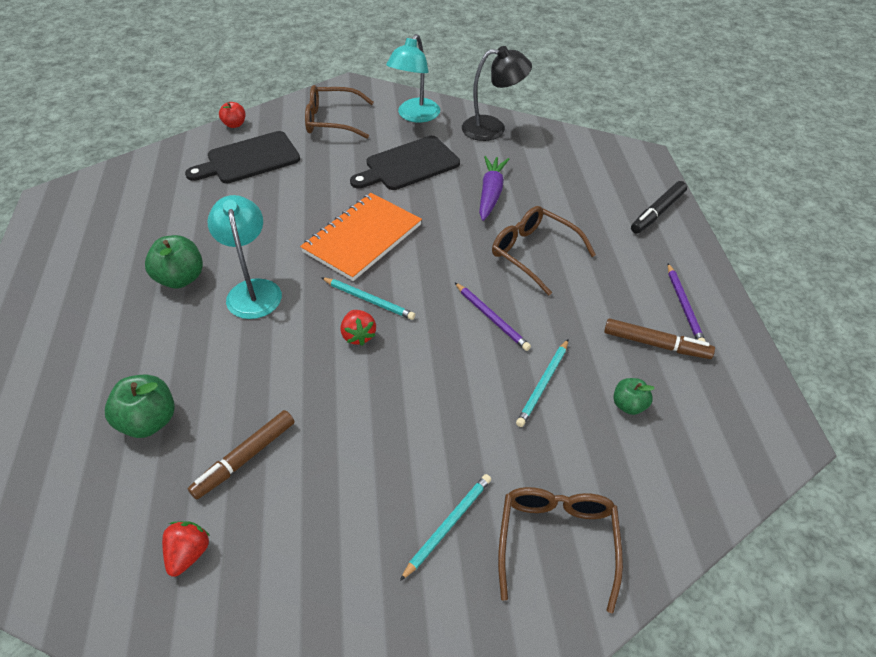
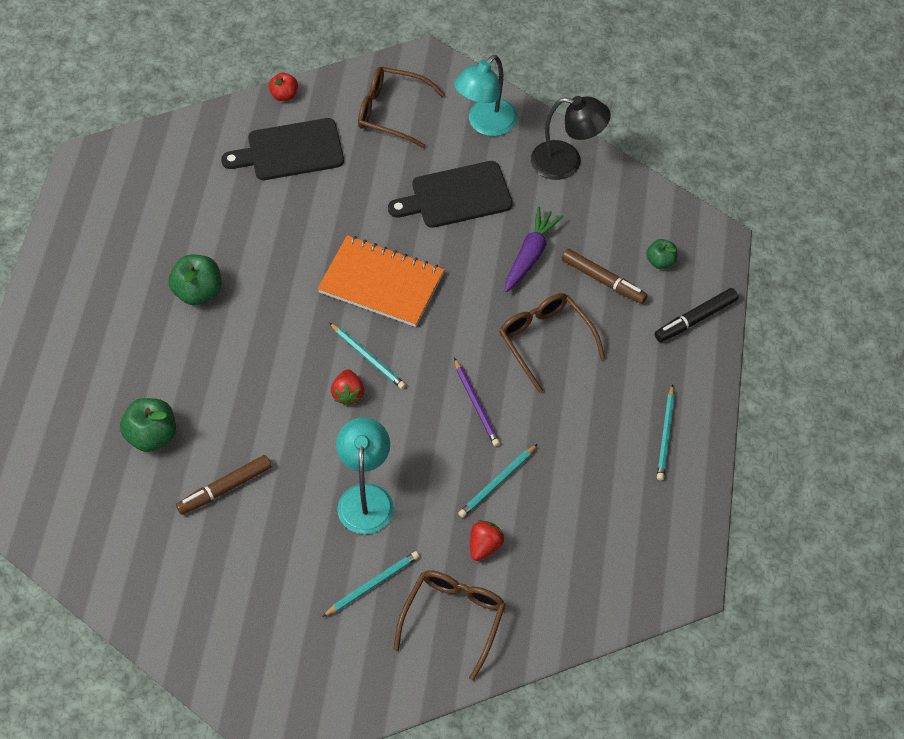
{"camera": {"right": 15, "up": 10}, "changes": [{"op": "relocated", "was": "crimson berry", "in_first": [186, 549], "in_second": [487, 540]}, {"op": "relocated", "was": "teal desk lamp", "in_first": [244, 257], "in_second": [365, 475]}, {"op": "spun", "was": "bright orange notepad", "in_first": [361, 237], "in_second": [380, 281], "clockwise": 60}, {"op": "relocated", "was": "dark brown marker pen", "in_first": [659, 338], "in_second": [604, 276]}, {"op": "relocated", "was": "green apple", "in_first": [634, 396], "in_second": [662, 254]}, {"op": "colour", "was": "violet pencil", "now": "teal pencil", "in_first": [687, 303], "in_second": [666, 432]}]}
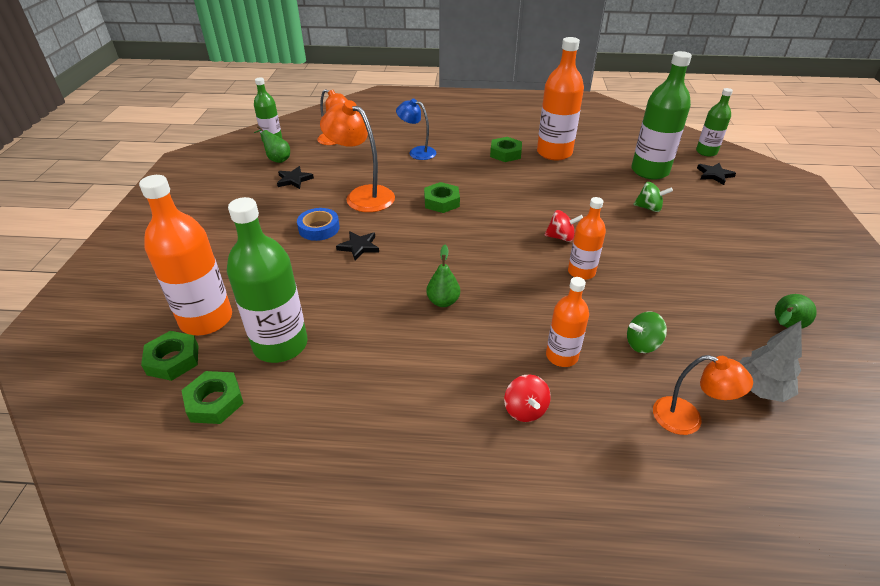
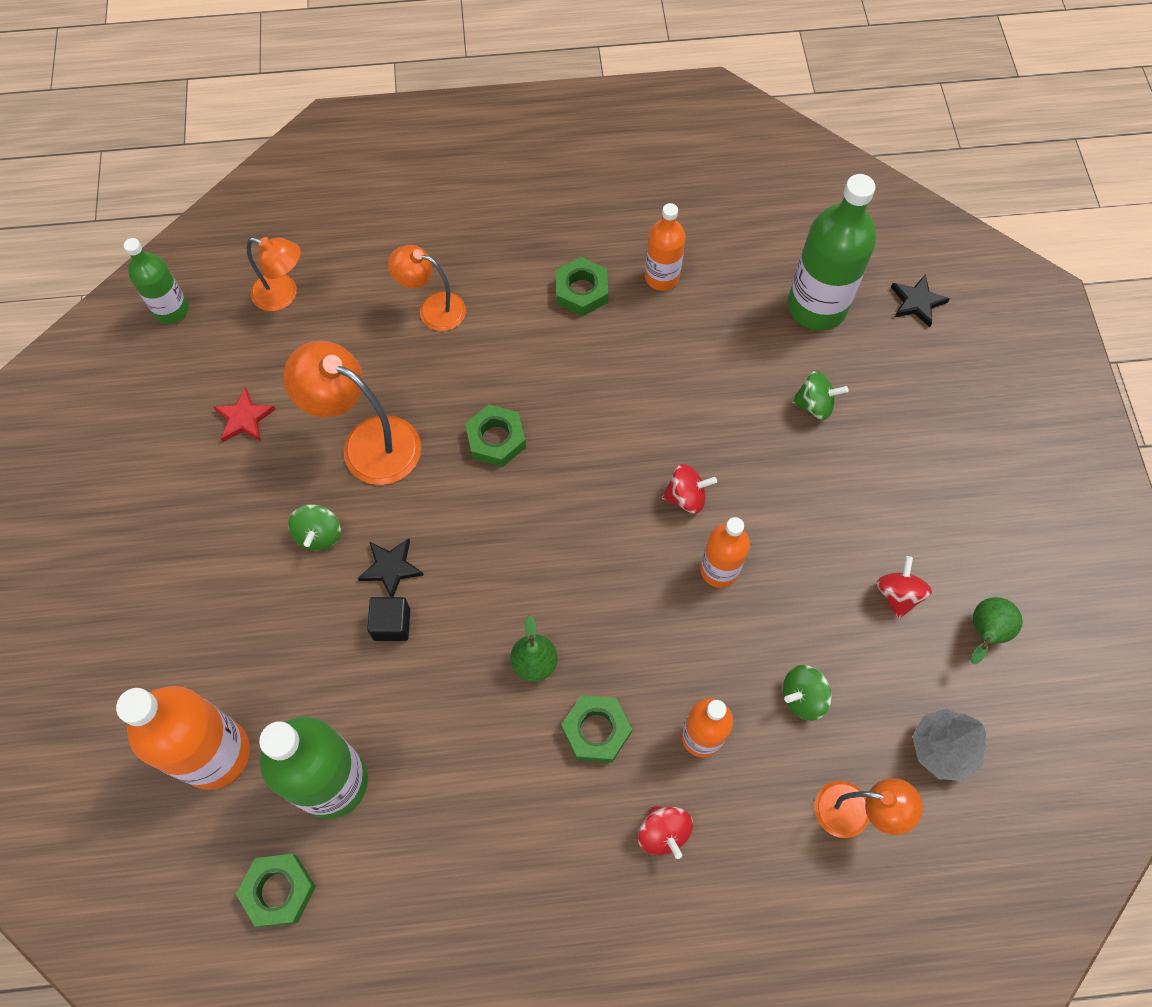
{"camera": {"right": -10, "up": 25}, "changes": [{"op": "relocated", "was": "green nut", "in_first": [169, 356], "in_second": [596, 729]}, {"op": "missing", "was": "green pear", "in_first": [272, 144]}, {"op": "colour", "was": "ebony star", "now": "crimson star", "in_first": [295, 177], "in_second": [244, 414]}, {"op": "exchanged", "was": "blue sticky tape", "now": "green toy top", "in_first": [318, 224], "in_second": [314, 527]}, {"op": "colour", "was": "blue desk lamp", "now": "bright orange desk lamp", "in_first": [416, 129], "in_second": [427, 288]}, {"op": "size", "was": "bright orange drink bottle", "in_first": [560, 99], "in_second": [665, 247], "ratio": 0.59}, {"op": "missing", "was": "green drink bottle", "in_first": [714, 122]}, {"op": "appeared", "now": "ebony cube", "in_second": [388, 619]}, {"op": "appeared", "now": "crimson toy top", "in_second": [904, 587]}]}
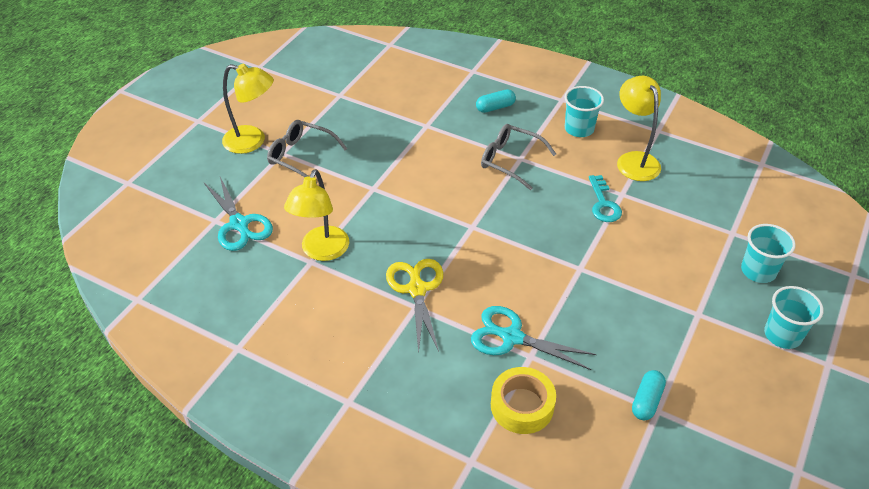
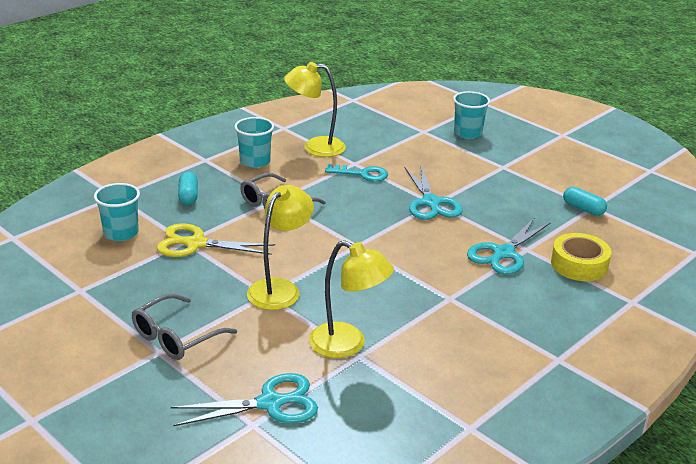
{"camera": {"right": -75, "up": -15}, "changes": [{"op": "relocated", "was": "yellow desk lamp", "in_first": [248, 109], "in_second": [280, 247]}, {"op": "relocated", "was": "yellow scissors", "in_first": [414, 306], "in_second": [216, 240]}, {"op": "relocated", "was": "teal beaker", "in_first": [794, 317], "in_second": [117, 212]}, {"op": "appeared", "now": "teal scissors", "in_second": [434, 193]}]}
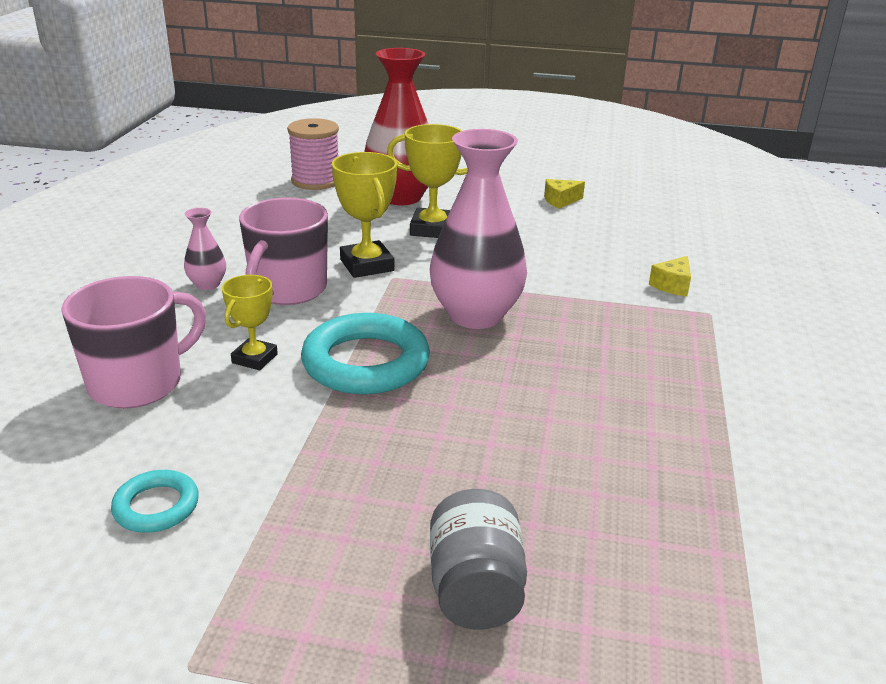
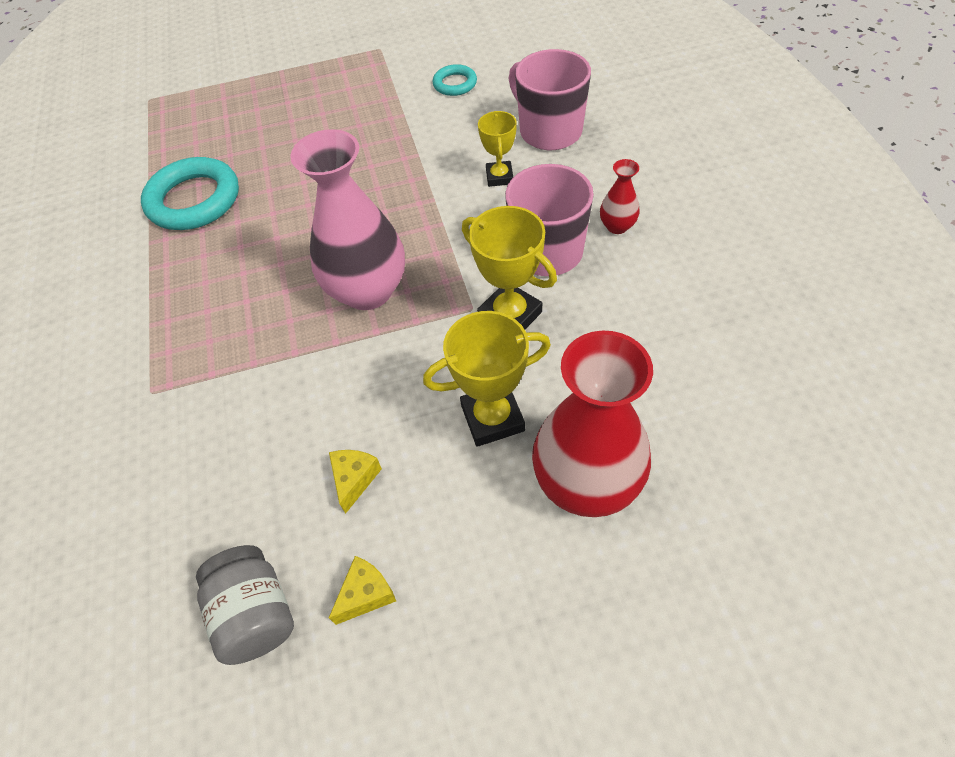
{"camera": {"right": 160, "up": 25}, "changes": [{"op": "spun", "was": "pink mug", "in_first": [134, 342], "in_second": [550, 99], "clockwise": 120}, {"op": "colour", "was": "pink flower vase", "now": "crimson flower vase", "in_first": [205, 249], "in_second": [620, 196]}, {"op": "missing", "was": "pink reel of thread", "in_first": [313, 154]}, {"op": "relocated", "was": "teal ring", "in_first": [365, 353], "in_second": [190, 193]}, {"op": "relocated", "was": "grey jar", "in_first": [478, 559], "in_second": [245, 605]}, {"op": "relocated", "was": "yellow cheese", "in_first": [670, 276], "in_second": [355, 482]}]}
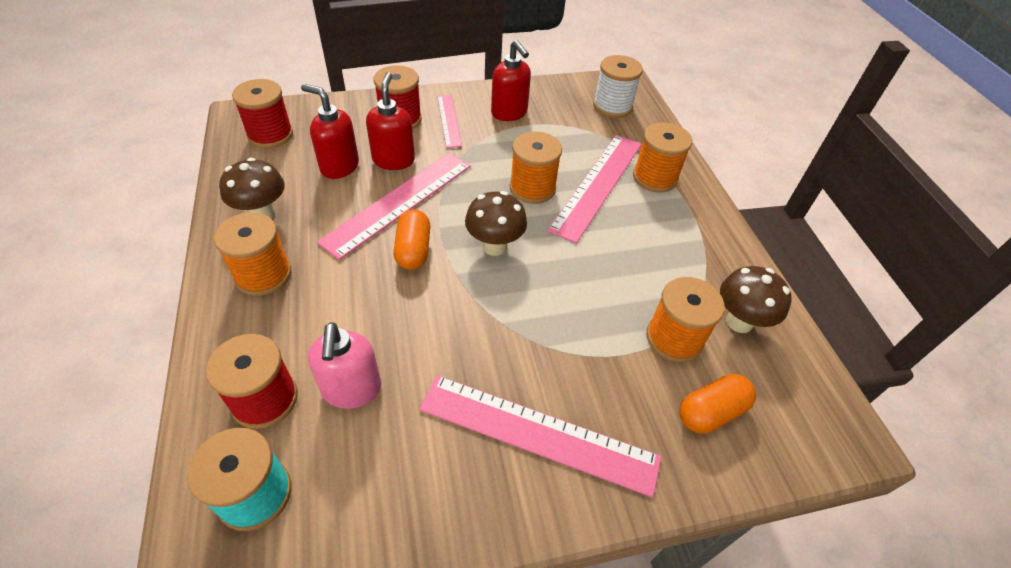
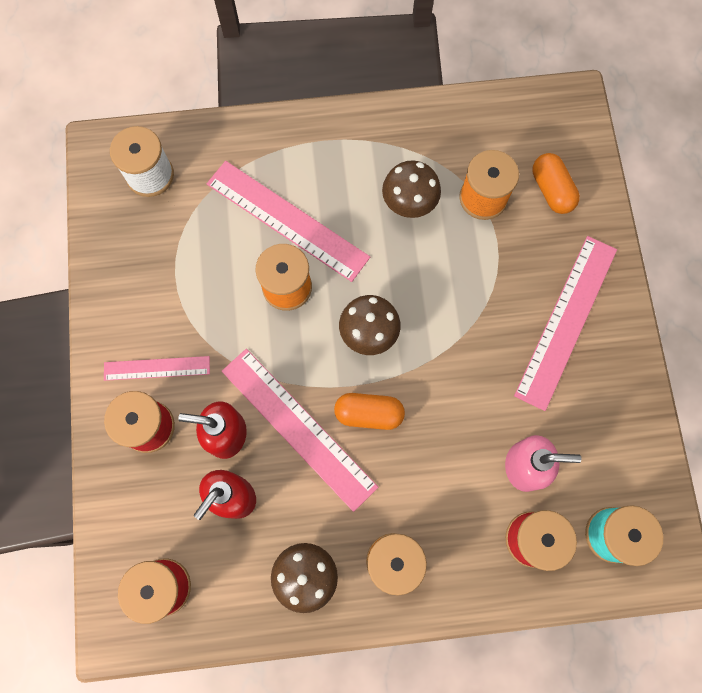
{"camera": {"right": -80, "up": 25}, "changes": [{"op": "missing", "was": "crimson pump bottle", "in_first": [511, 80]}, {"op": "missing", "was": "bright orange reel of thread", "in_first": [662, 157]}, {"op": "relocated", "was": "dark brown toadstool", "in_first": [756, 299], "in_second": [411, 189]}]}
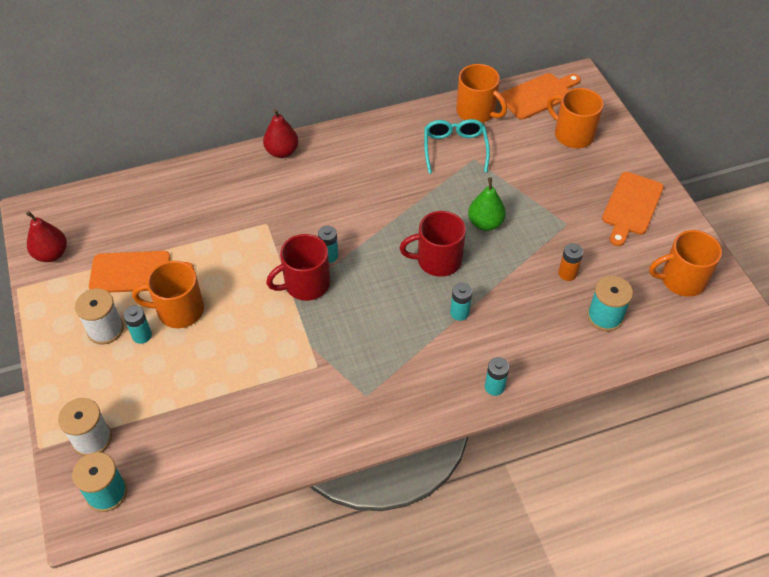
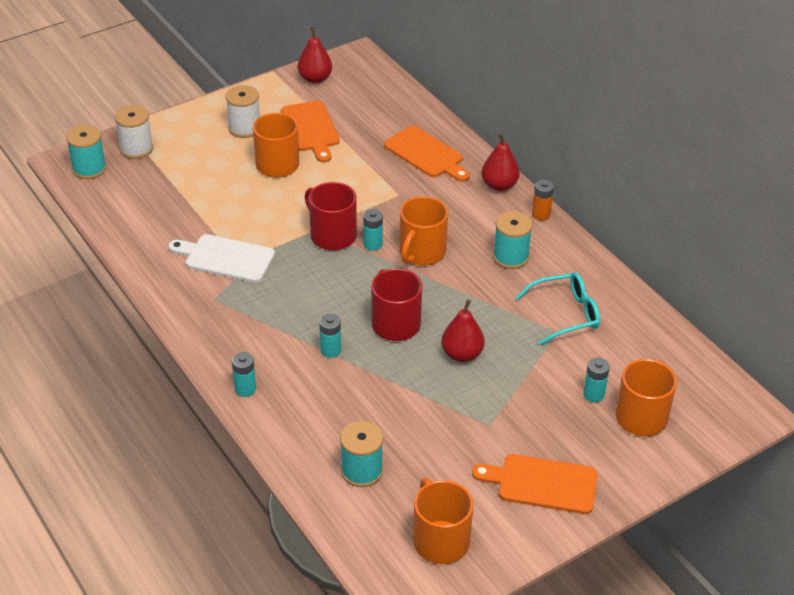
{"camera": {"right": 75, "up": -10}, "changes": [{"op": "relocated", "was": "teal AA battery", "in_first": [137, 325], "in_second": [596, 380]}, {"op": "relocated", "was": "bright orange mug", "in_first": [481, 93], "in_second": [424, 231]}, {"op": "colour", "was": "green pear", "now": "crimson pear", "in_first": [487, 204], "in_second": [463, 331]}, {"op": "relocated", "was": "bright orange cutting board", "in_first": [540, 96], "in_second": [427, 154]}, {"op": "relocated", "was": "bright orange AA battery", "in_first": [570, 262], "in_second": [543, 200]}, {"op": "appeared", "now": "white cutting board", "in_second": [221, 258]}, {"op": "appeared", "now": "teal reel of thread", "in_second": [513, 240]}]}
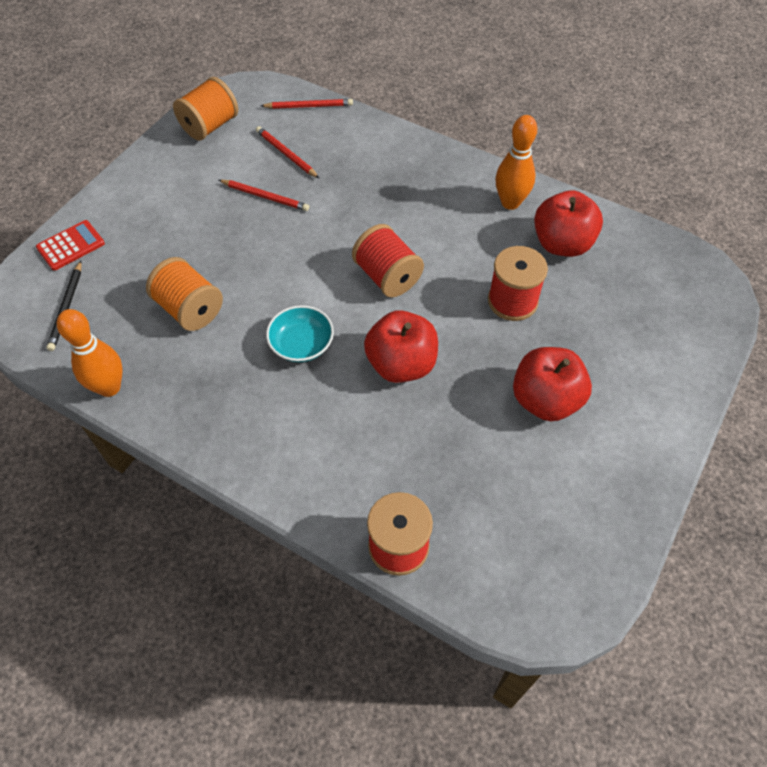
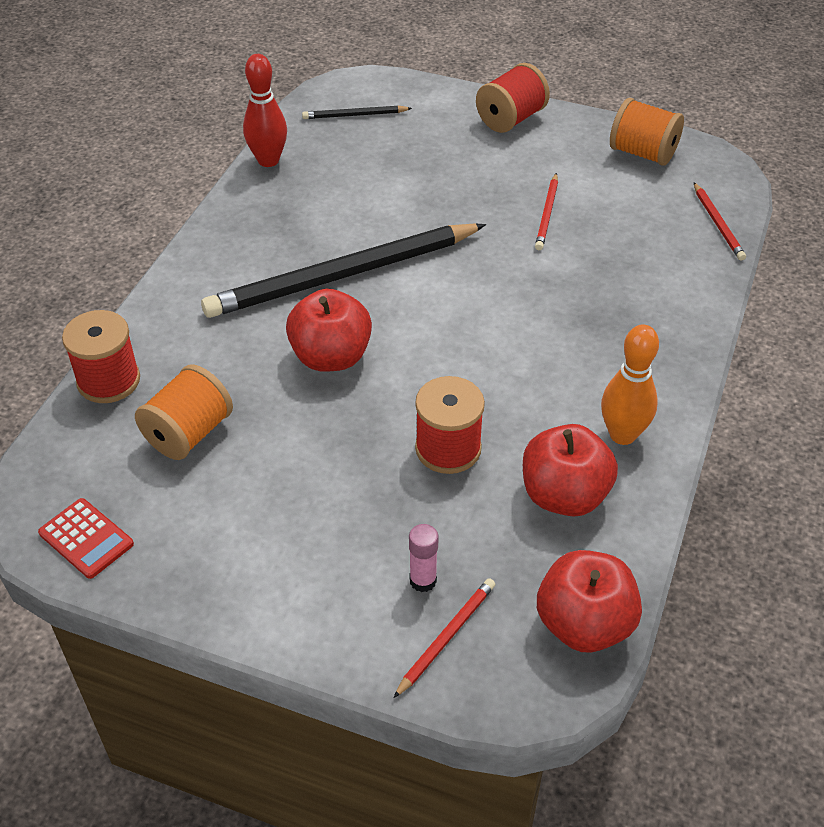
{"camera": {"right": 80, "up": -10}, "changes": [{"op": "relocated", "was": "crimson adding machine", "in_first": [70, 245], "in_second": [86, 538]}, {"op": "colour", "was": "bright orange tenpin", "now": "crimson tenpin", "in_first": [90, 353], "in_second": [265, 110]}, {"op": "relocated", "was": "bright orange reel of thread", "in_first": [184, 294], "in_second": [184, 412]}, {"op": "relocated", "was": "crimson pencil", "in_first": [287, 152], "in_second": [444, 638]}, {"op": "exchanged", "was": "teal deep dish", "now": "ebony pencil", "in_first": [300, 333], "in_second": [343, 270]}, {"op": "relocated", "was": "crimson reel of thread", "in_first": [388, 260], "in_second": [513, 98]}, {"op": "relocated", "was": "crimson apple", "in_first": [552, 384], "in_second": [589, 601]}, {"op": "appeared", "now": "pink stick of glue", "in_second": [424, 558]}]}
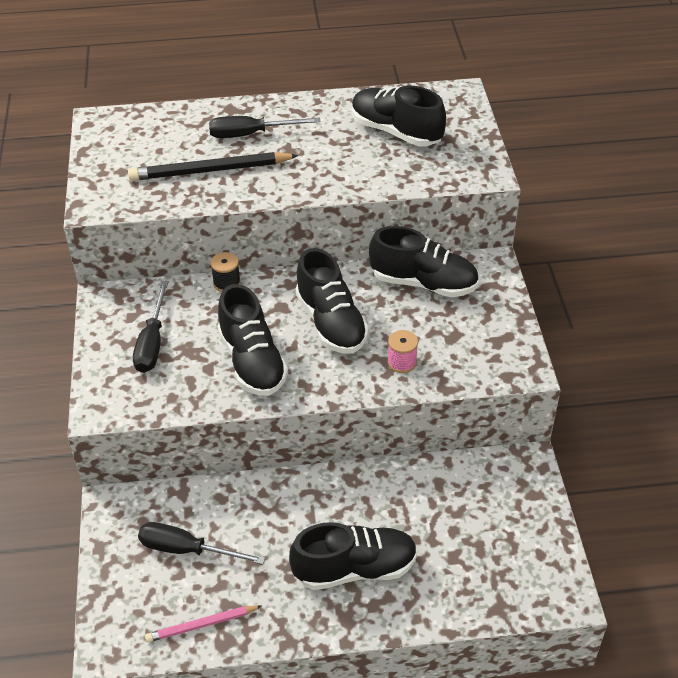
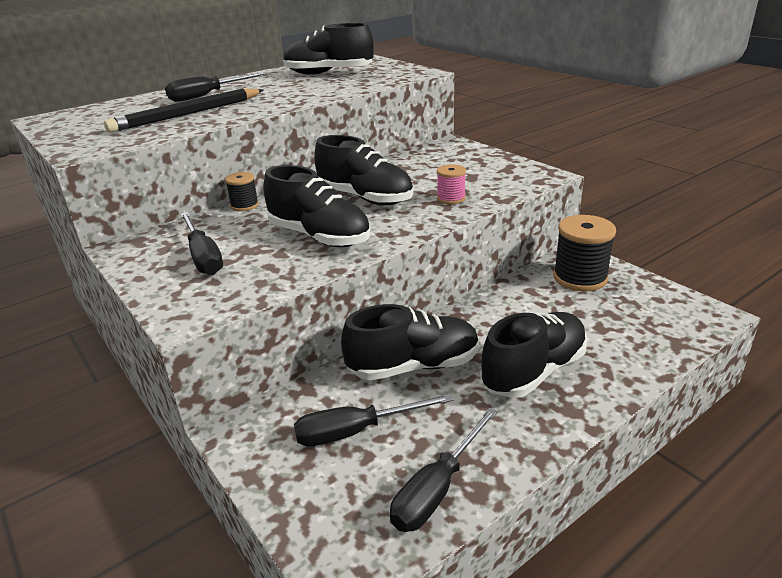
{"camera": {"right": -30, "up": -15}, "changes": [{"op": "exchanged", "was": "pink pencil", "now": "ebony screwdriver", "in_first": [203, 623], "in_second": [444, 470]}, {"op": "relocated", "was": "ebony lace-up shoe", "in_first": [424, 261], "in_second": [410, 342]}, {"op": "appeared", "now": "ebony reel of thread", "in_second": [584, 253]}]}
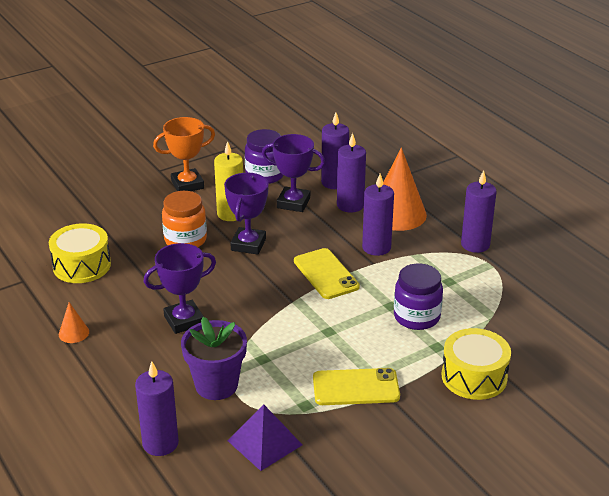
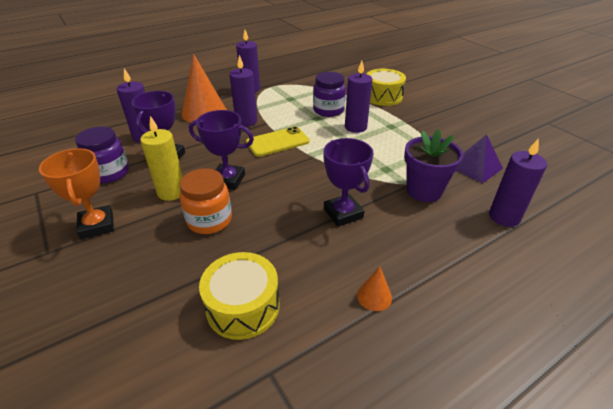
{"camera": {"right": -90, "up": 5}, "changes": [{"op": "missing", "was": "yellow phone", "in_first": [356, 386]}, {"op": "relocated", "was": "violet pillar candle", "in_first": [351, 173], "in_second": [359, 97]}]}
